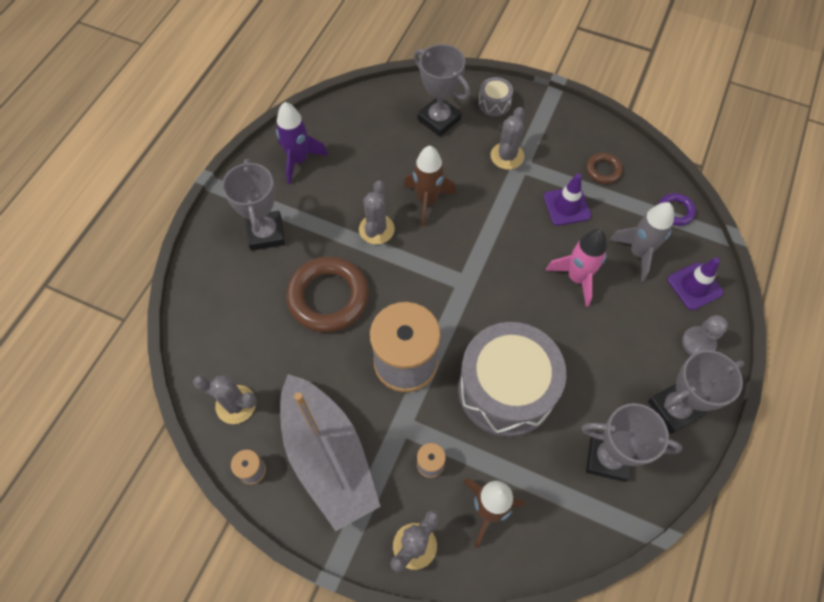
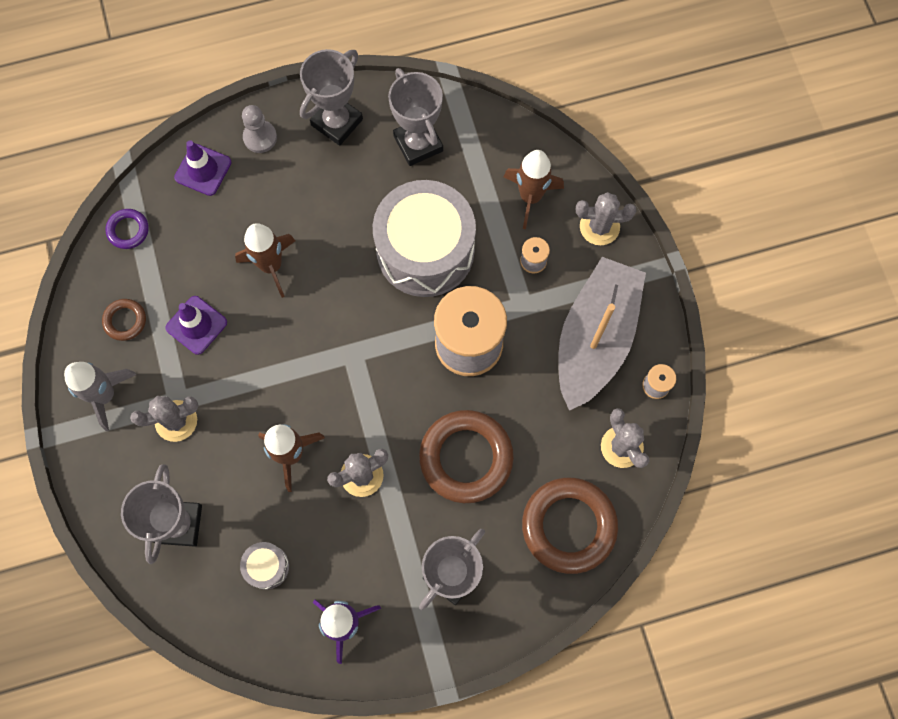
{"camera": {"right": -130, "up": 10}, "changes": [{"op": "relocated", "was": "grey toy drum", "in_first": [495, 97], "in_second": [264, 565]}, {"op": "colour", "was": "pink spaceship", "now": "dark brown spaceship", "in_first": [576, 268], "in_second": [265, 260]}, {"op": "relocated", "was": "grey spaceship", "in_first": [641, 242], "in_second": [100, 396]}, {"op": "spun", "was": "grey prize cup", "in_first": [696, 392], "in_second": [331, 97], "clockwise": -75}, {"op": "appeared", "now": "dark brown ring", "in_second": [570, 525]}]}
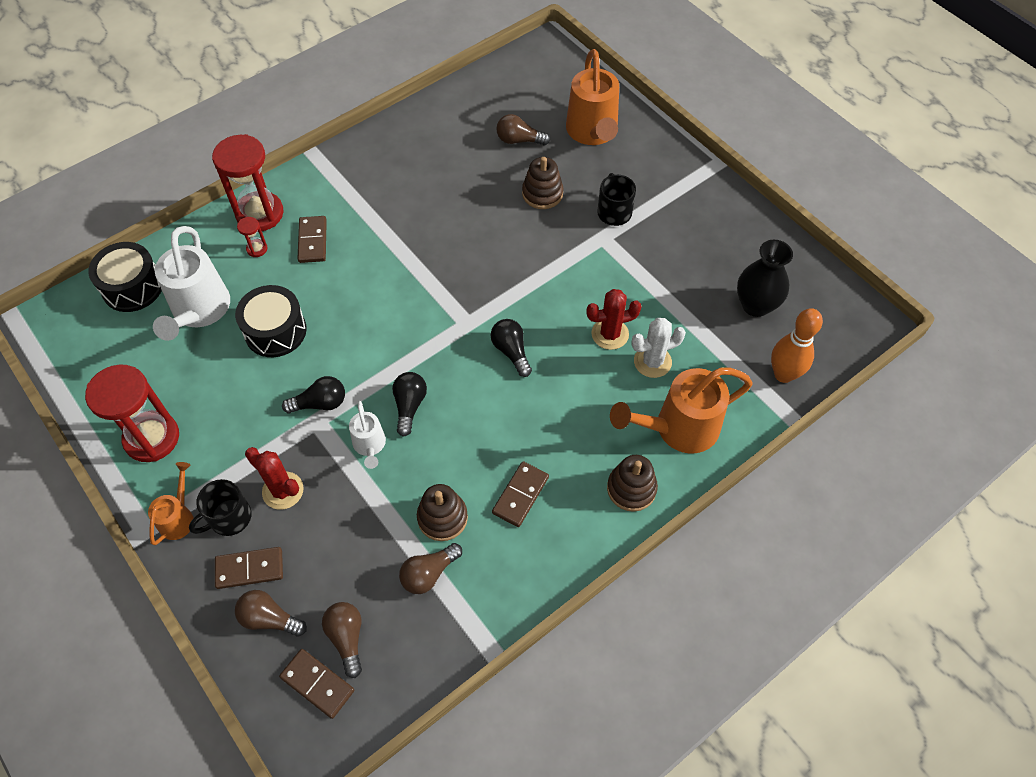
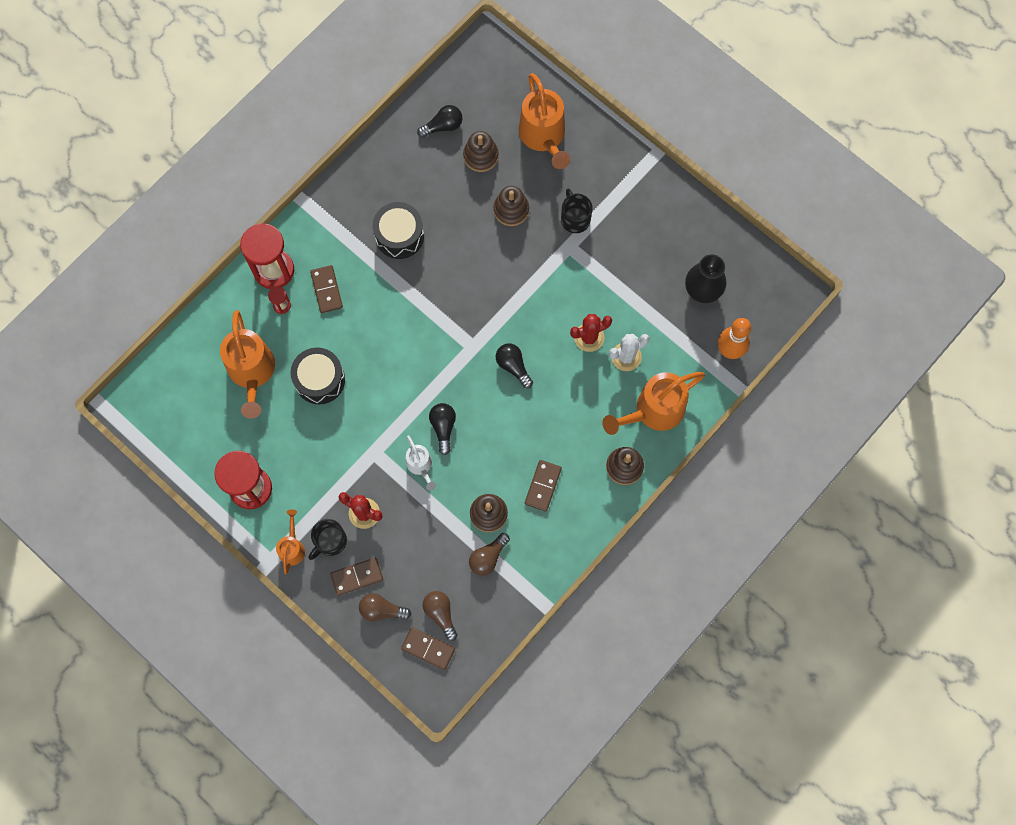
{"camera": {"right": -10, "up": 15}, "changes": [{"op": "relocated", "was": "ebony toy drum", "in_first": [125, 277], "in_second": [398, 230]}, {"op": "colour", "was": "white watering can", "now": "bright orange watering can", "in_first": [191, 283], "in_second": [247, 364]}, {"op": "relocated", "was": "ebony bulb", "in_first": [313, 394], "in_second": [439, 121]}, {"op": "exchanged", "was": "dark brown bulb", "now": "dark brown stacking rings", "in_first": [523, 129], "in_second": [481, 151]}]}
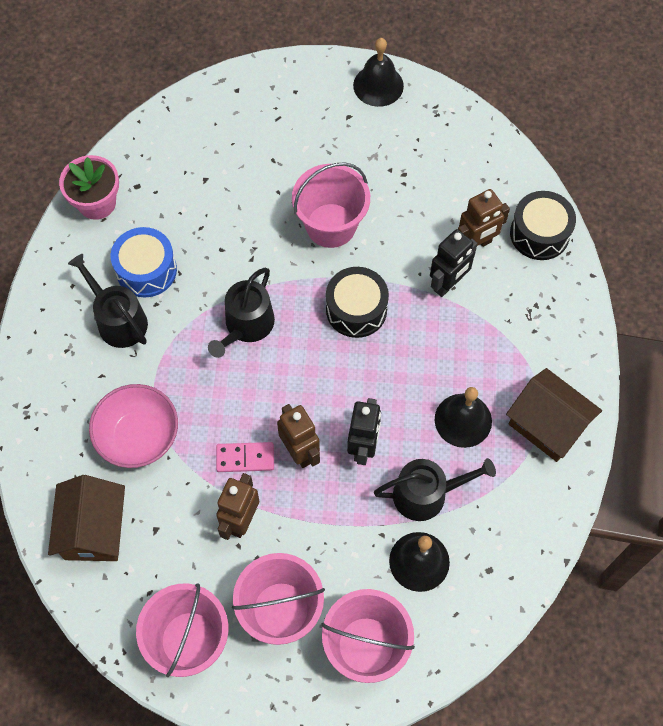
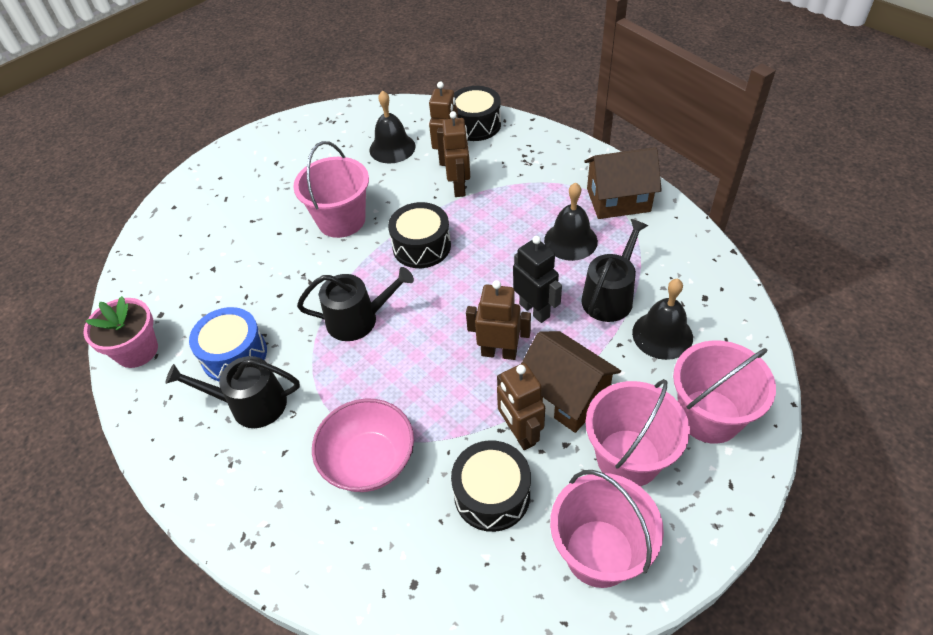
{"camera": {"right": -45, "up": -15}, "changes": [{"op": "relocated", "was": "dark brown cottage", "in_first": [86, 518], "in_second": [571, 382]}, {"op": "spun", "was": "ebony watering can", "in_first": [241, 313], "in_second": [355, 304], "clockwise": -75}, {"op": "missing", "was": "pink domino piece", "in_first": [245, 457]}, {"op": "relocated", "was": "ebony bell", "in_first": [378, 72], "in_second": [392, 127]}, {"op": "colour", "was": "ebony toy robot", "now": "dark brown toy robot", "in_first": [454, 263], "in_second": [456, 154]}, {"op": "appeared", "now": "ebony toy drum", "in_second": [491, 486]}]}
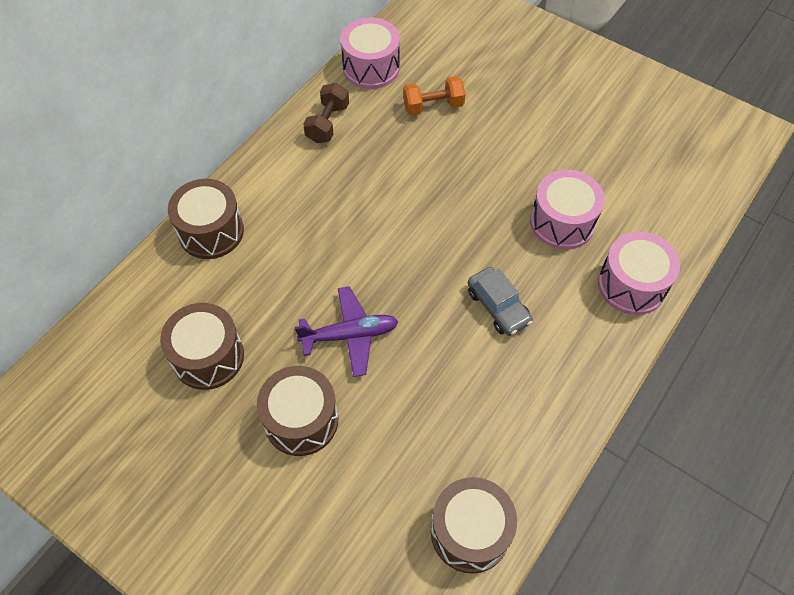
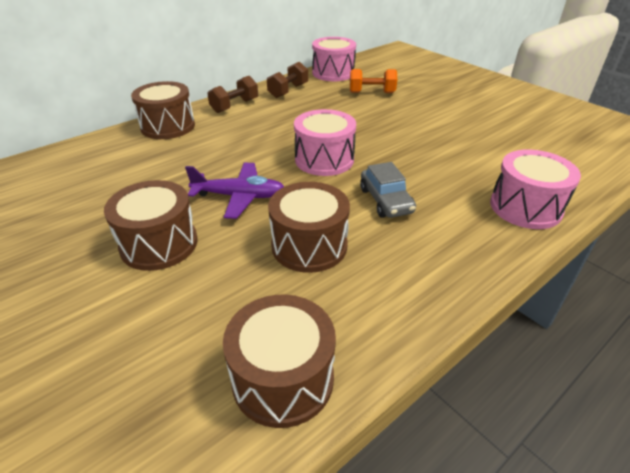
{"camera": {"right": 15, "up": -20}, "changes": [{"op": "relocated", "was": "dark brown toy drum", "in_first": [202, 346], "in_second": [309, 227]}, {"op": "relocated", "was": "pink toy drum", "in_first": [567, 210], "in_second": [325, 142]}, {"op": "appeared", "now": "dark brown free weight", "in_second": [232, 94]}]}
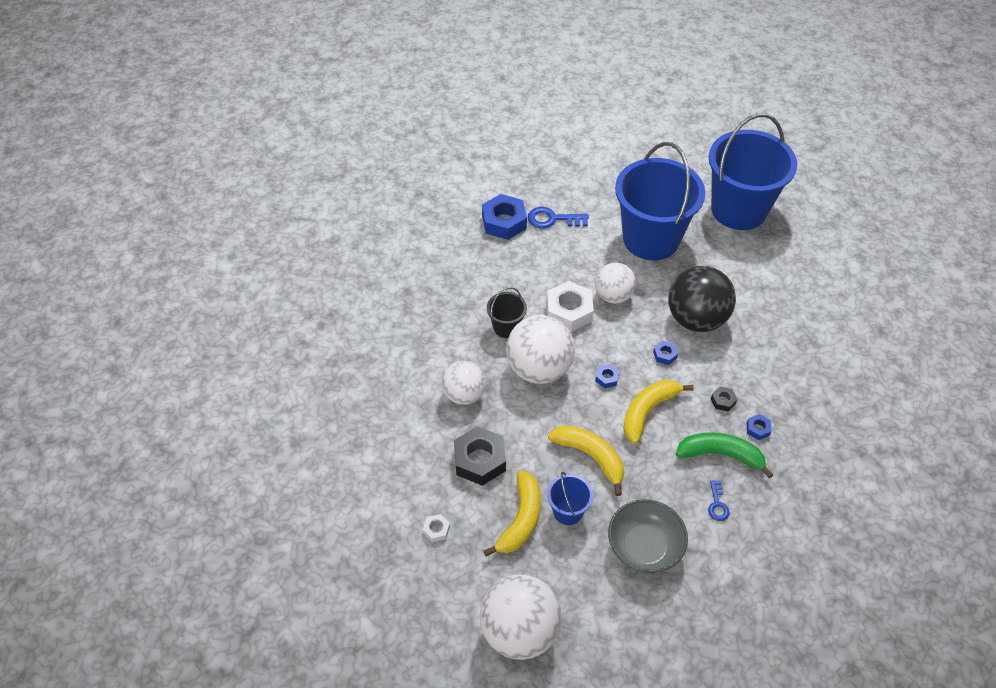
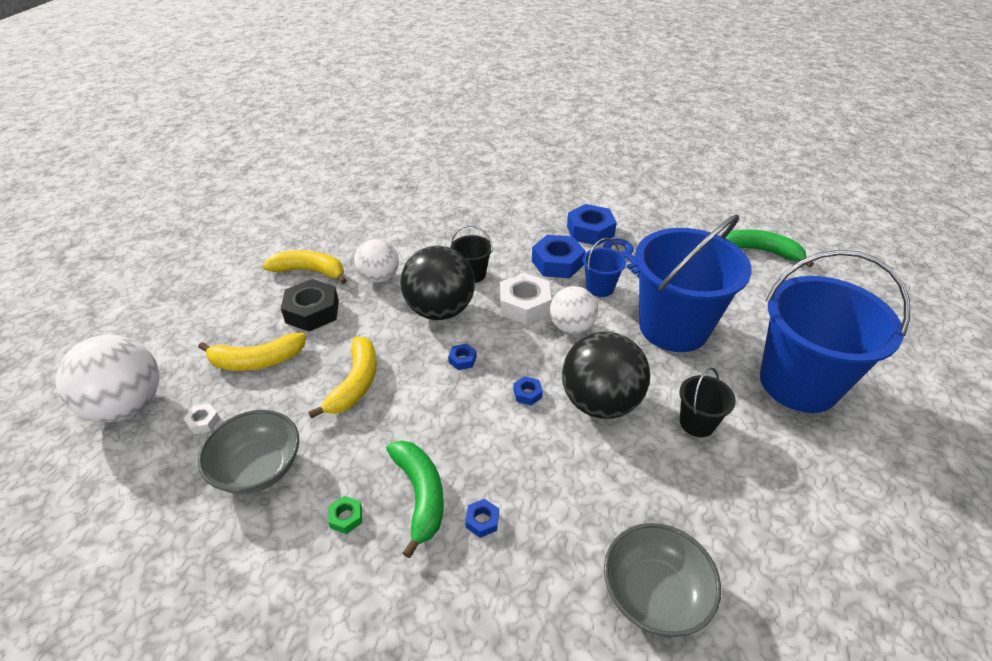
{"camera": {"right": 60, "up": -10}, "changes": [{"op": "relocated", "was": "white nut", "in_first": [436, 528], "in_second": [201, 418]}, {"op": "colour", "was": "white sphere", "now": "ebony sphere", "in_first": [540, 349], "in_second": [437, 283]}, {"op": "relocated", "was": "blue pail", "in_first": [570, 498], "in_second": [604, 267]}, {"op": "relocated", "was": "yellow banana fruit", "in_first": [658, 412], "in_second": [304, 267]}, {"op": "exchanged", "was": "blue key", "now": "green nut", "in_first": [719, 500], "in_second": [345, 515]}, {"op": "missing", "was": "ebony nut", "in_first": [724, 398]}, {"op": "appeared", "now": "blue nut", "in_second": [559, 256]}, {"op": "appeared", "now": "grey deep dish", "in_second": [662, 580]}, {"op": "appeared", "now": "ebony pail", "in_second": [707, 402]}, {"op": "appeared", "now": "green banana fruit", "in_second": [769, 248]}]}
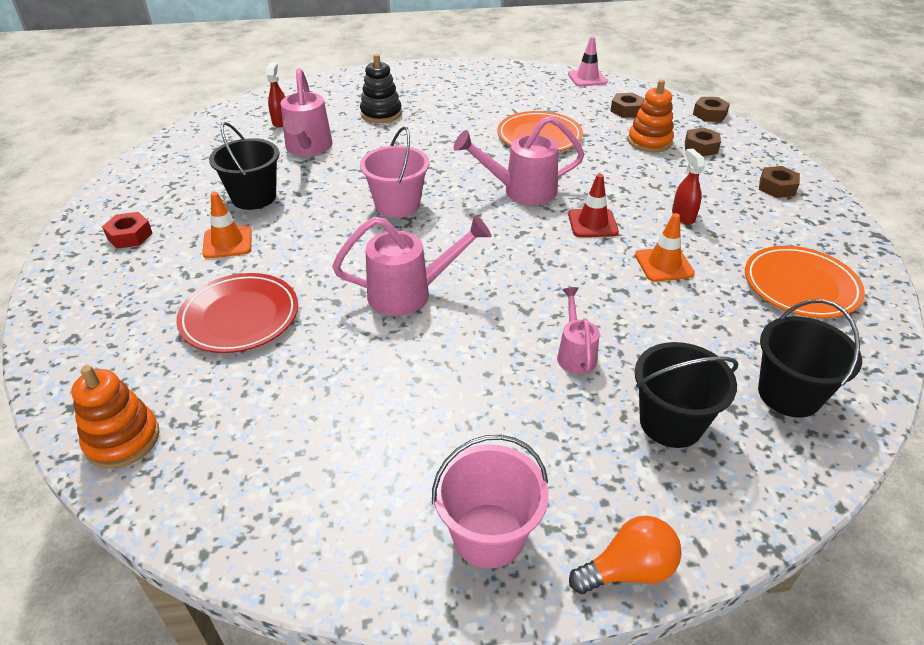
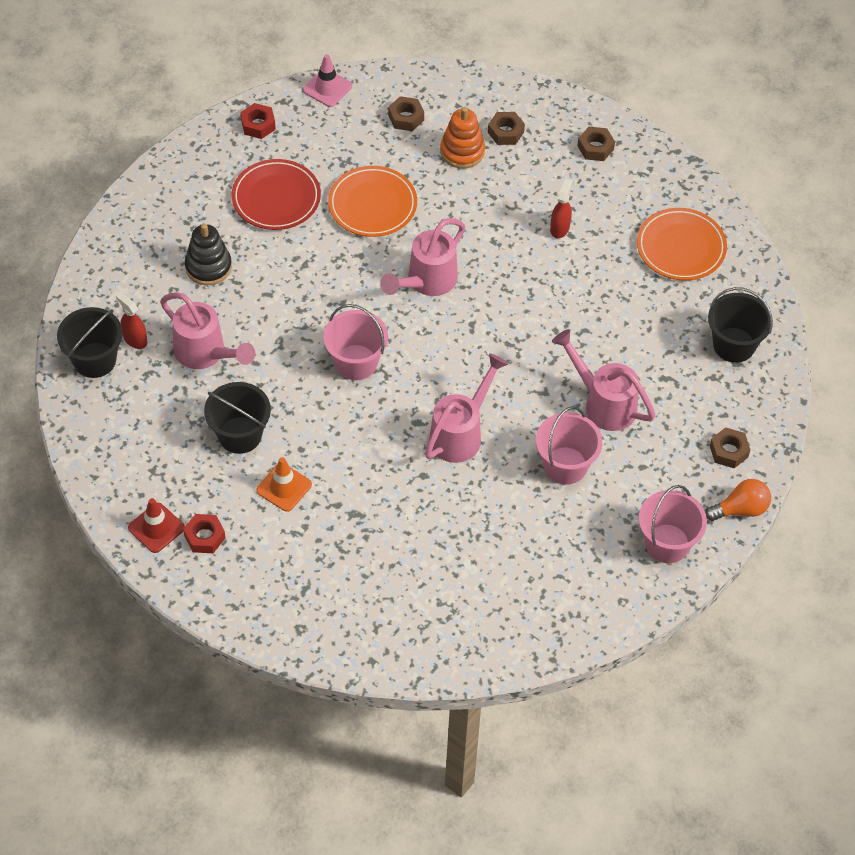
{"camera": {"right": -45, "up": 15}, "changes": [{"op": "missing", "was": "bright orange stacking rings", "in_first": [115, 417]}, {"op": "relocated", "was": "crimson dinner plate", "in_first": [237, 313], "in_second": [276, 194]}, {"op": "size", "was": "pink watering can", "in_first": [578, 330], "in_second": [604, 380], "ratio": 1.71}, {"op": "relocated", "was": "crimson safety cone", "in_first": [593, 205], "in_second": [156, 525]}, {"op": "spun", "was": "bright orange bulb", "in_first": [625, 555], "in_second": [738, 500], "clockwise": 45}, {"op": "missing", "was": "bright orange safety cone", "in_first": [665, 247]}, {"op": "relocated", "was": "ebony pail", "in_first": [686, 395], "in_second": [90, 342]}, {"op": "spun", "was": "crimson sprayer", "in_first": [689, 186], "in_second": [561, 208], "clockwise": 75}, {"op": "relocated", "was": "dark brown nut", "in_first": [711, 109], "in_second": [730, 447]}, {"op": "appeared", "now": "crimson nut", "in_second": [258, 121]}, {"op": "appeared", "now": "pink pail", "in_second": [569, 445]}]}
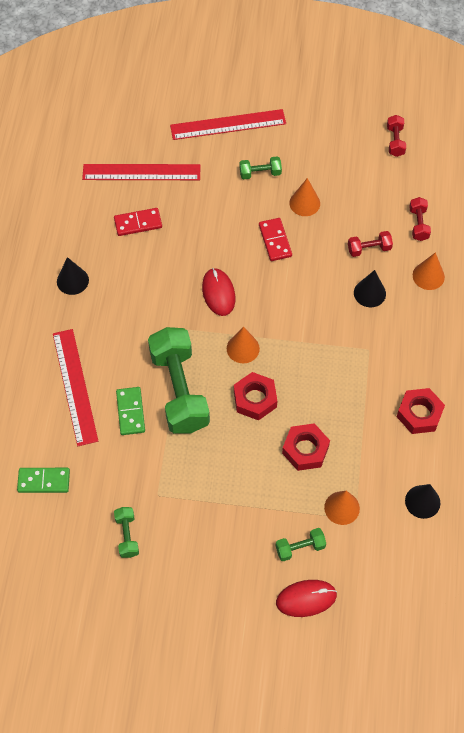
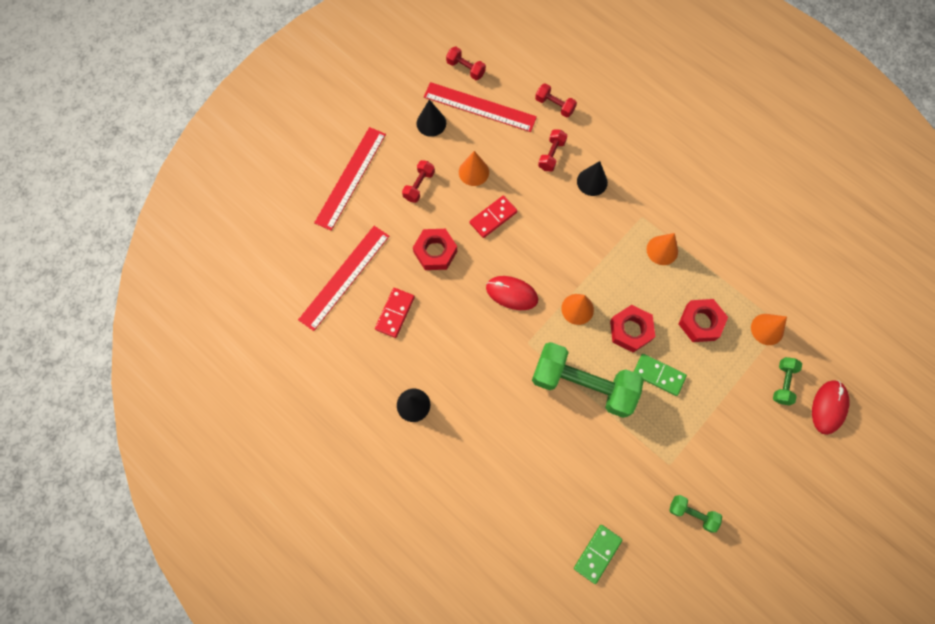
{"camera": {"right": -55, "up": 10}, "changes": [{"op": "relocated", "was": "crimson ruler", "in_first": [75, 387], "in_second": [480, 107]}, {"op": "relocated", "was": "green domino piece", "in_first": [130, 411], "in_second": [660, 375]}, {"op": "colour", "was": "green free weight", "now": "crimson free weight", "in_first": [261, 167], "in_second": [418, 181]}, {"op": "spun", "was": "crimson domino piece", "in_first": [275, 239], "in_second": [494, 216], "clockwise": -60}, {"op": "relocated", "was": "crimson nut", "in_first": [421, 411], "in_second": [435, 249]}, {"op": "relocated", "was": "ebony solid cone", "in_first": [422, 501], "in_second": [431, 118]}, {"op": "relocated", "was": "bright orange solid cone", "in_first": [429, 271], "in_second": [662, 249]}]}
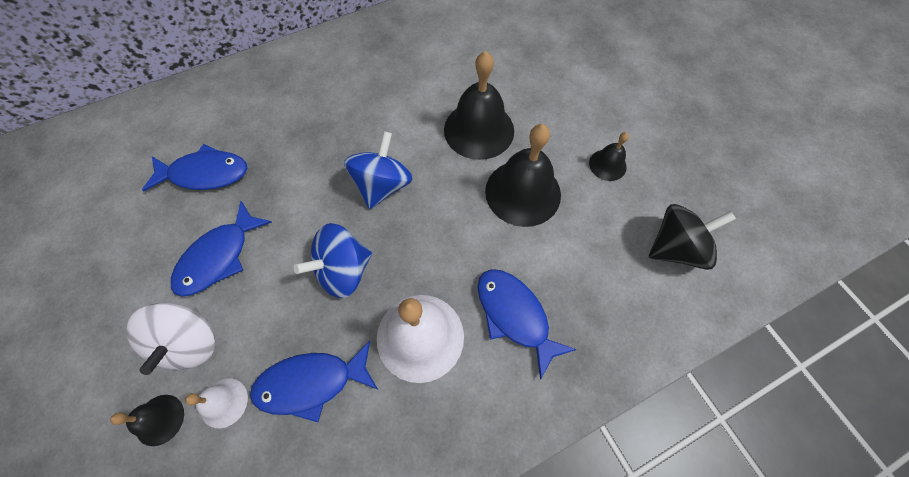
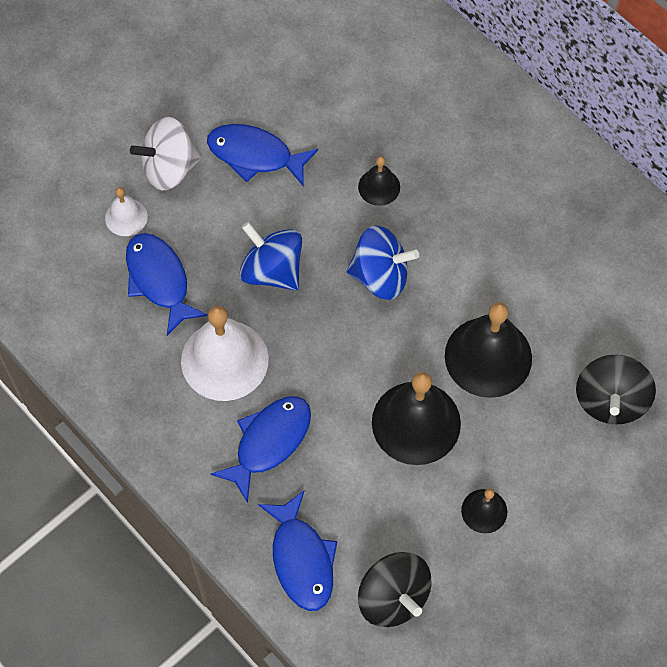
{"camera": {"right": 75, "up": 0}, "changes": [{"op": "relocated", "was": "ebony bell", "in_first": [147, 420], "in_second": [379, 181]}, {"op": "relocated", "was": "blue toy fish", "in_first": [194, 167], "in_second": [298, 551]}, {"op": "appeared", "now": "ebony toy top", "in_second": [616, 390]}]}
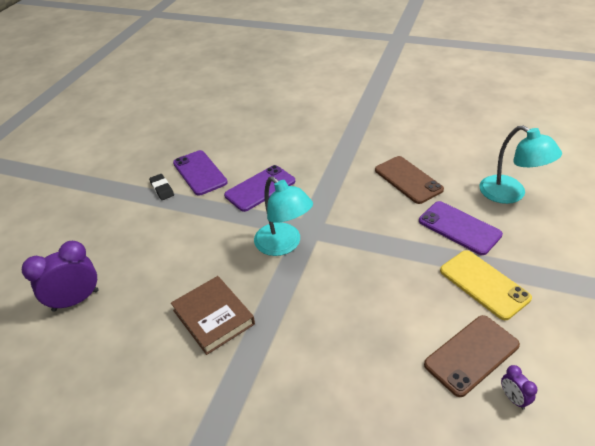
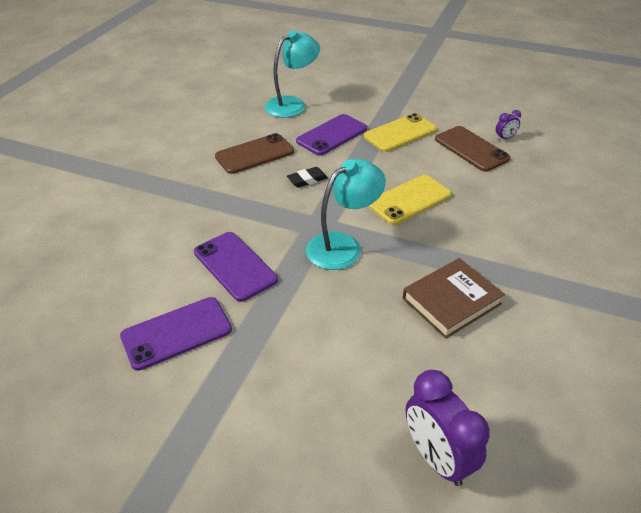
{"camera": {"right": -90, "up": 0}, "changes": [{"op": "relocated", "was": "ebony gum eraser", "in_first": [161, 187], "in_second": [307, 177]}, {"op": "appeared", "now": "yellow phone", "in_second": [409, 200]}]}
